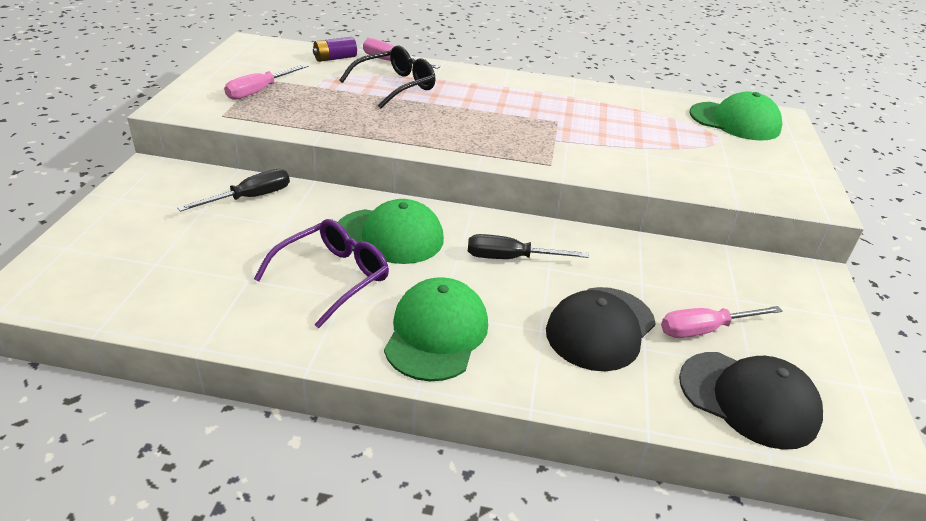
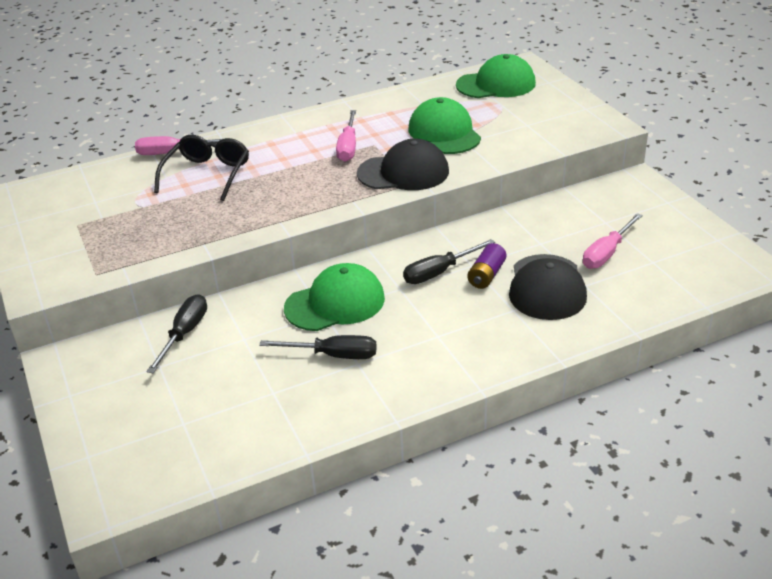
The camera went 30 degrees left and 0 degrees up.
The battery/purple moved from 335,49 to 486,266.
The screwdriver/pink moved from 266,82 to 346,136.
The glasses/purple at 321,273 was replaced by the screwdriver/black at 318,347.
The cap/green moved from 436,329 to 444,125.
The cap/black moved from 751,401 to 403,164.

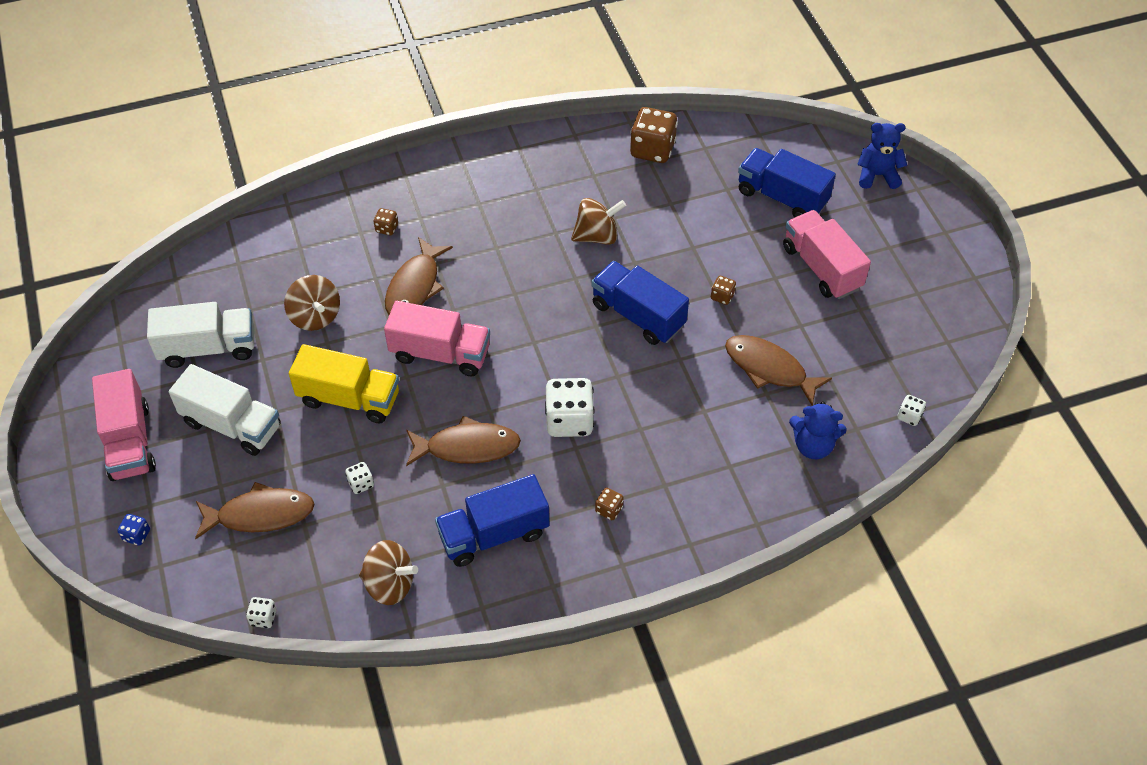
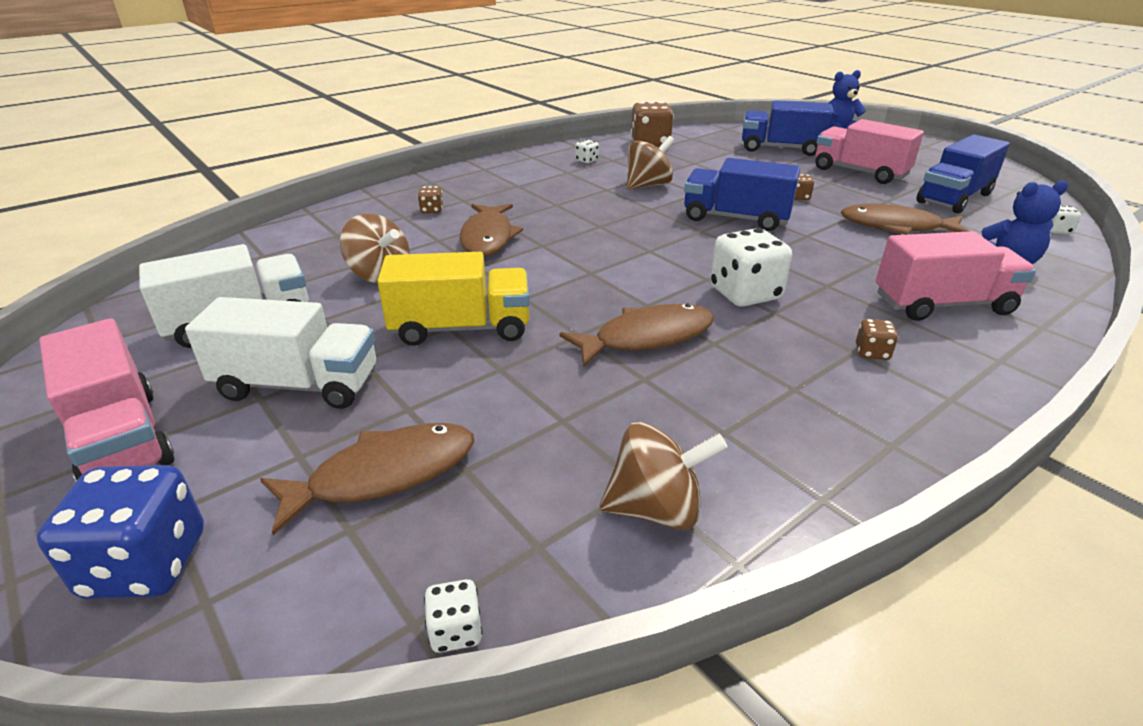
The camera went 20 degrees left and 20 degrees down.
The truck/pink moved from 437,338 to 956,276.
The dice/white moved from 359,478 to 587,151.
The truck/blue moved from 492,520 to 963,174.
The dice/blue at 133,530 changed to 2.13 times the size.

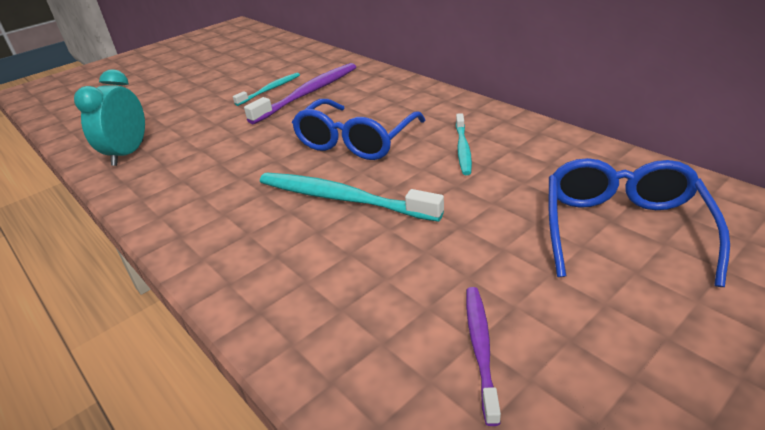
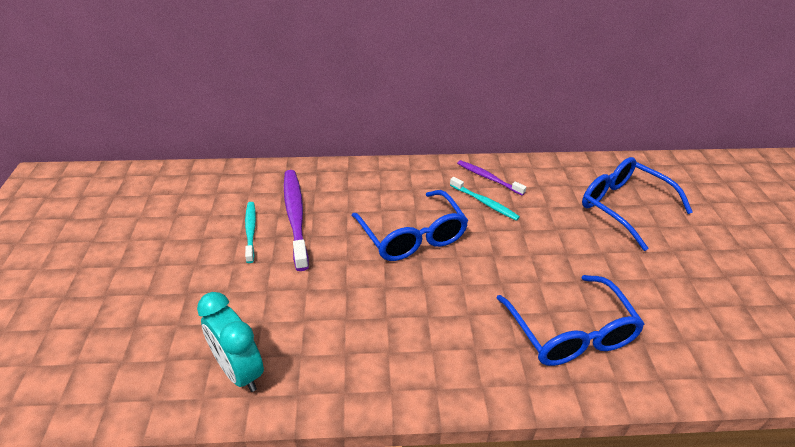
The camera went 55 degrees left and 5 degrees up.
The toothbrush/turquoise at 352,197 disappeared.
The toothbrush/purple moved from 483,356 to 491,178.
The glasses/blue at 571,320 appeared.

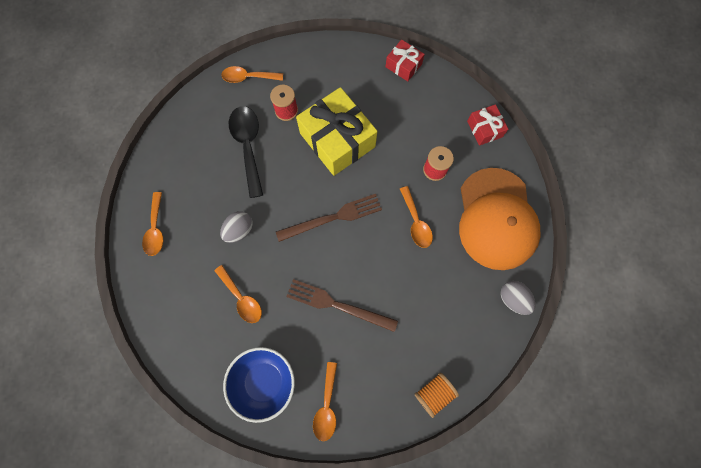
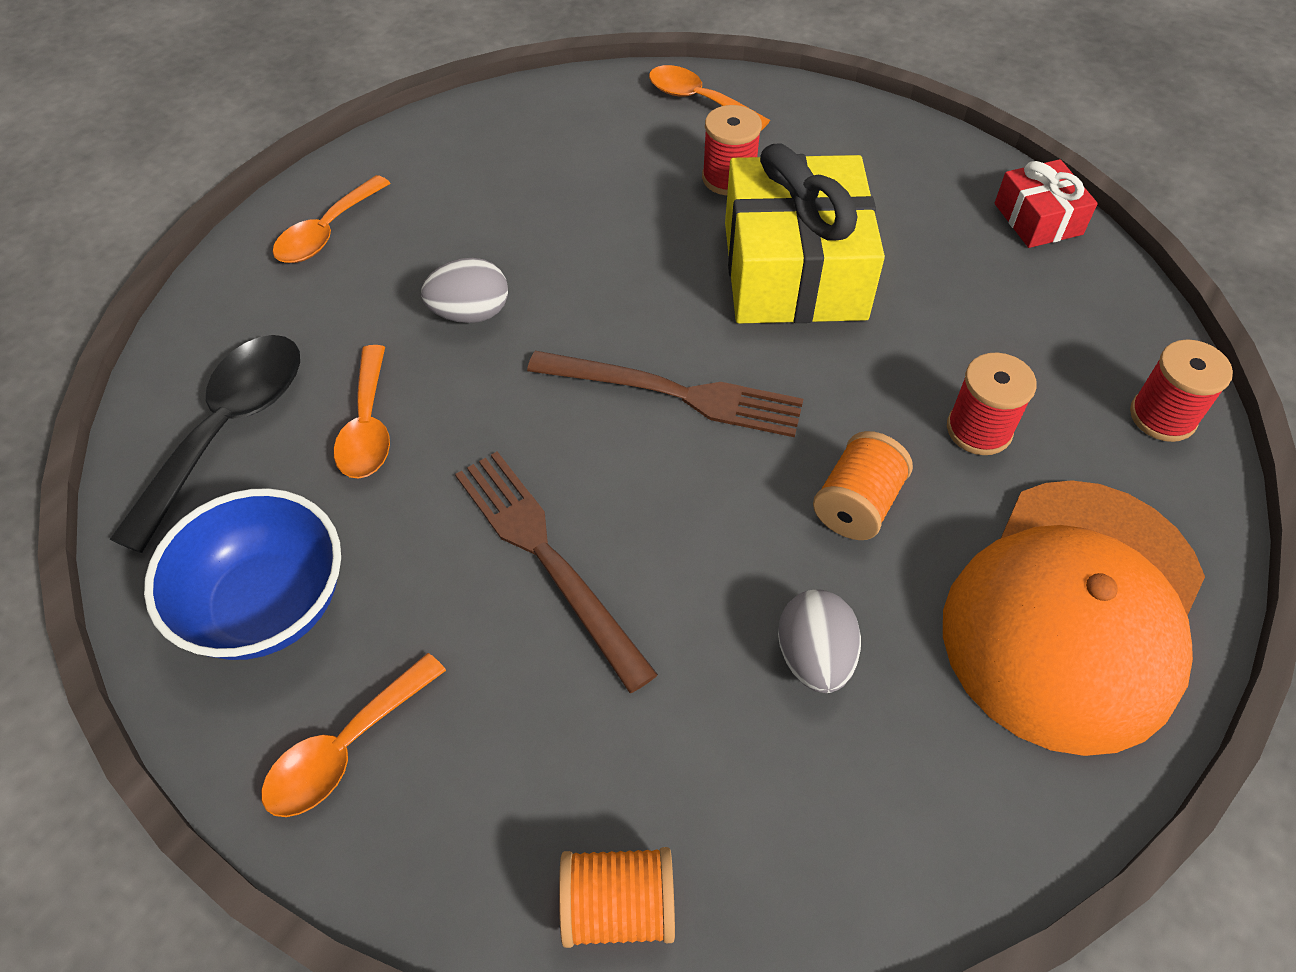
The camera went 35 degrees right and 20 degrees down.
The gift/red at 487,125 was replaced by the spool/red at 1181,390.
The spoon/black moved from 246,152 to 205,444.
The spoon/orange at 416,217 was replaced by the spool/orange at 863,485.
The egg/grey moved from 518,298 to 819,641.

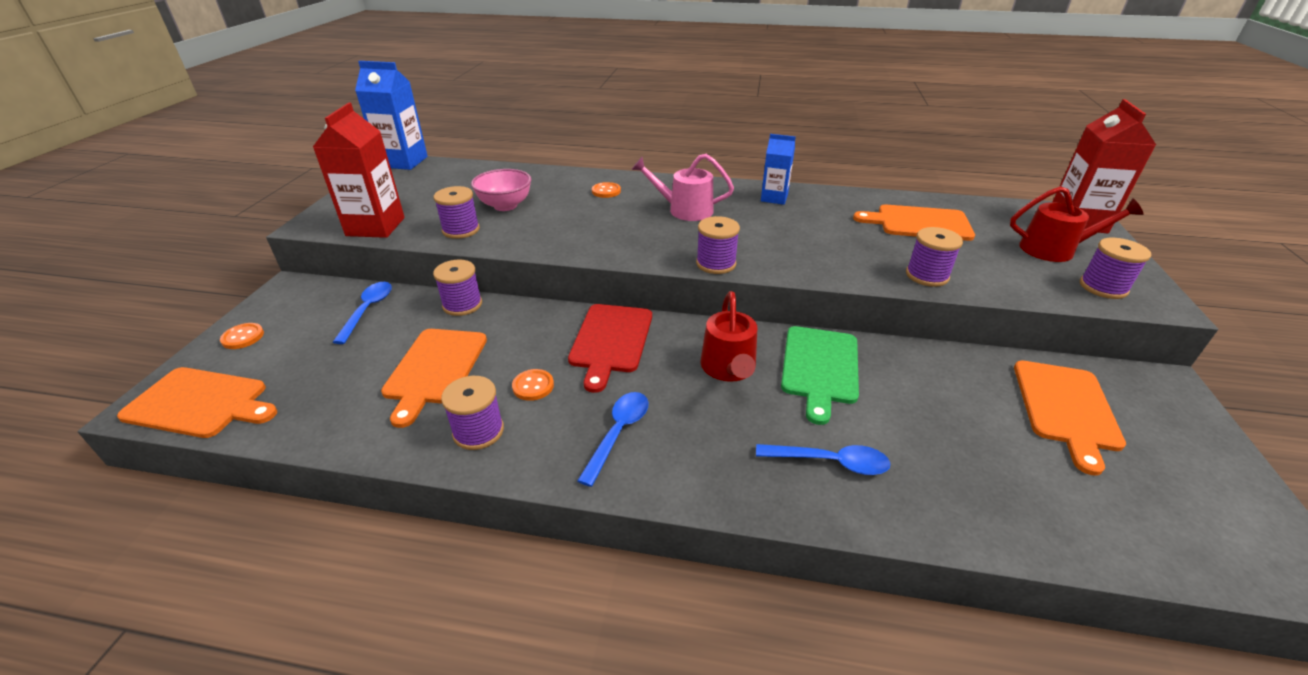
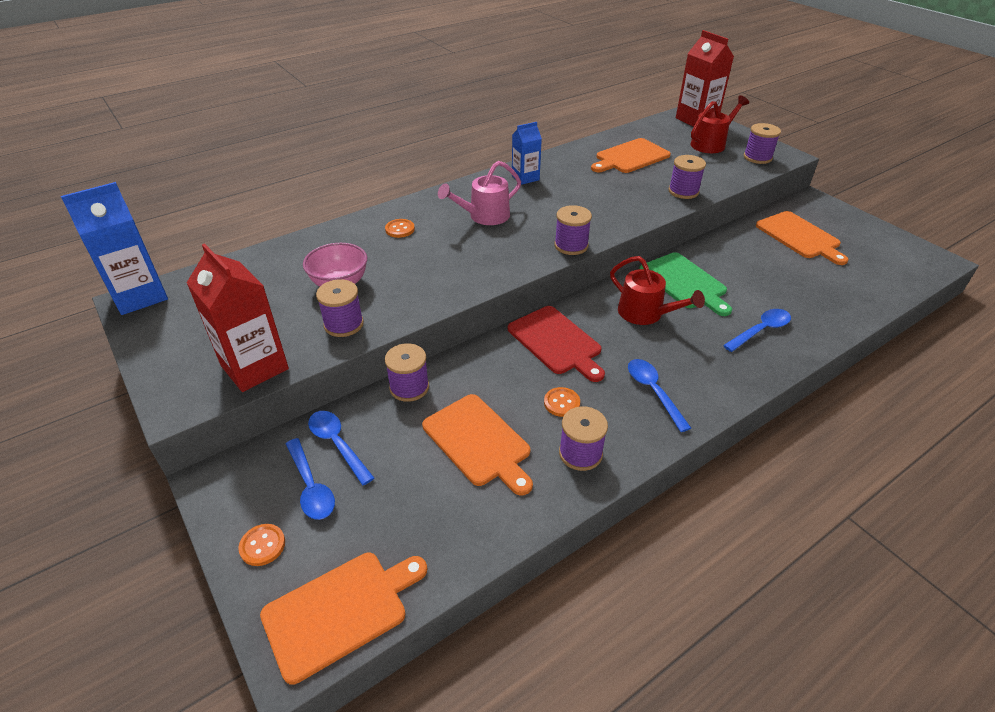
The camera went 45 degrees left and 5 degrees up.
The spoon/blue at 310,479 appeared.

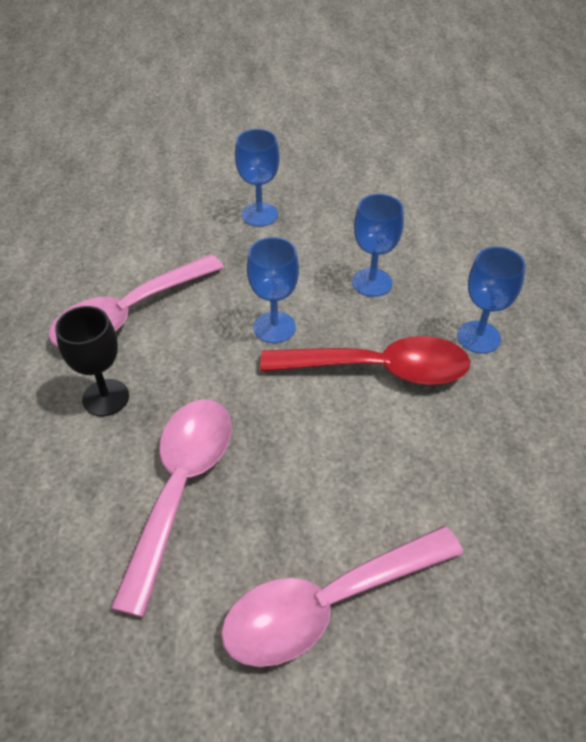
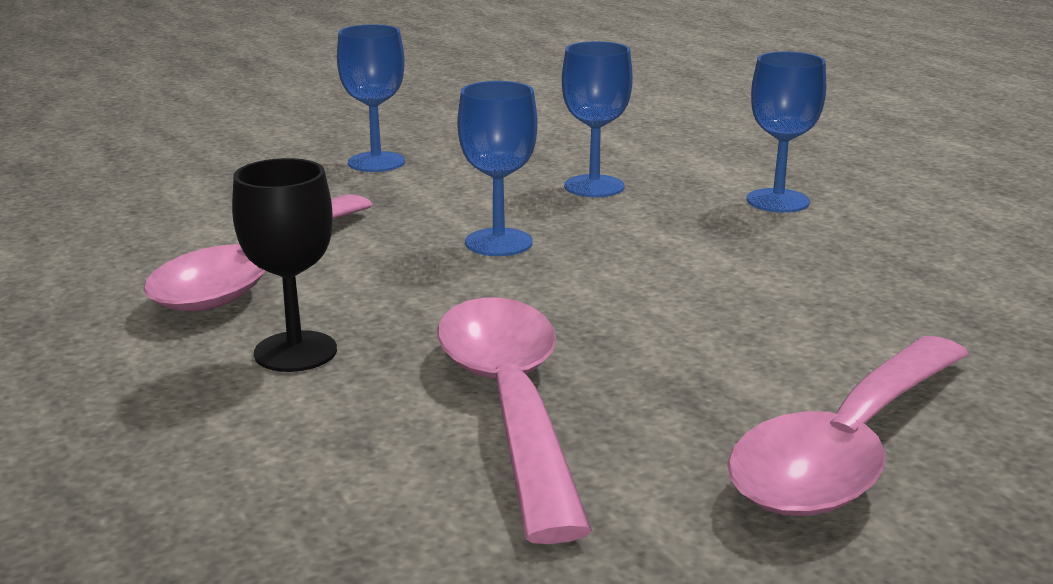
The camera went 25 degrees left and 25 degrees down.
The spoon/red at 365,360 disappeared.

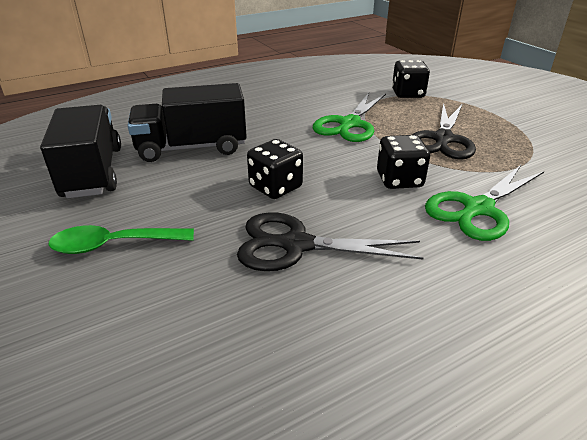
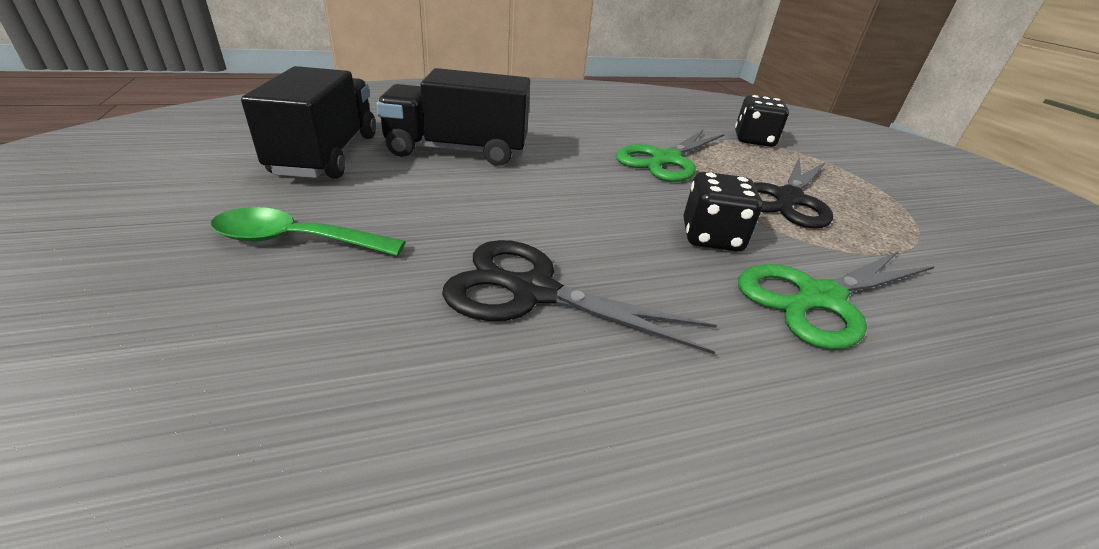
The camera went 10 degrees right and 0 degrees up.
The dice/black at 275,169 disappeared.

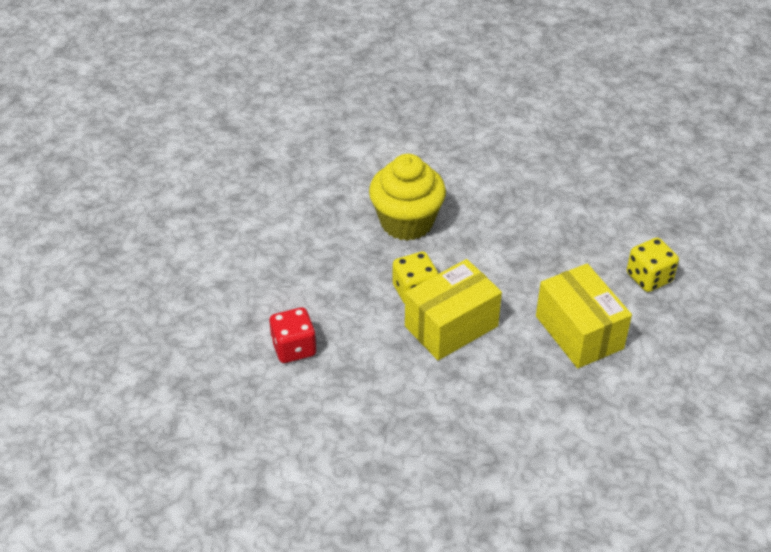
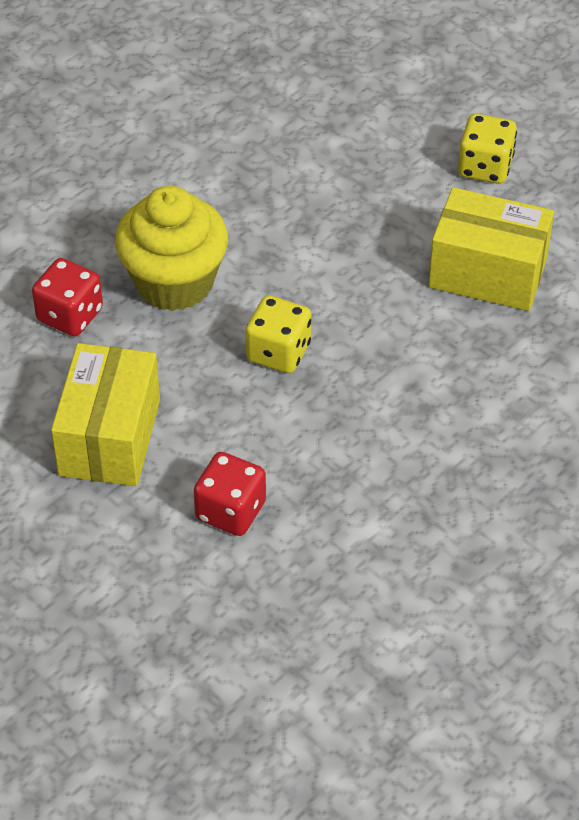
The camera went 45 degrees left and 5 degrees up.
The box/yellow moved from 453,309 to 105,414.
The dice/red at 67,297 appeared.

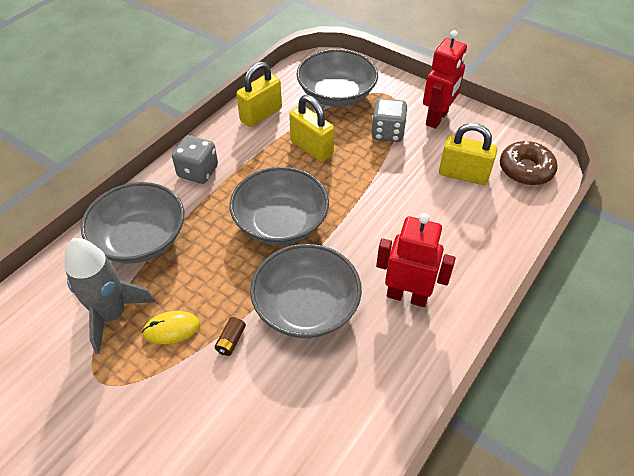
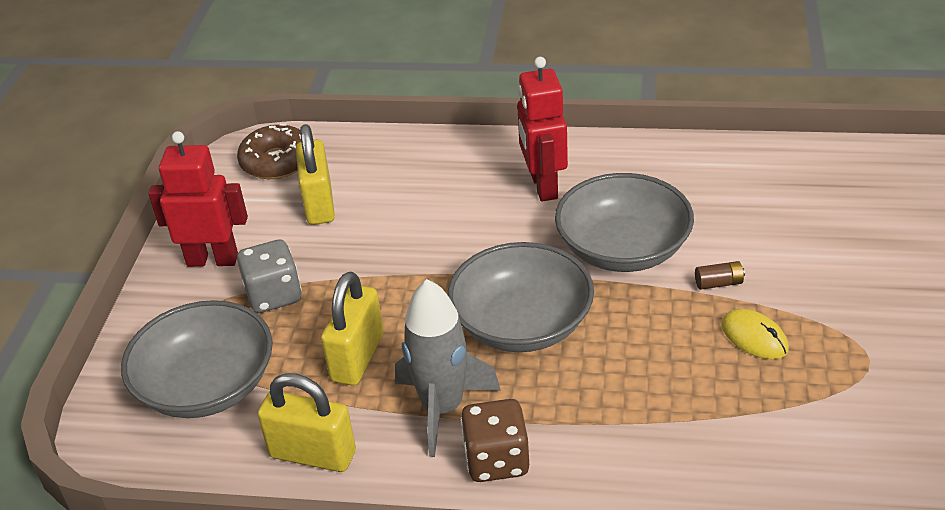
The camera went 115 degrees left and 10 degrees down.
The dice/grey at 195,159 became the dice/brown at 495,440.
The bowl/grey at 132,223 disappeared.
The rocket/grey moved from 110,296 to 448,368.

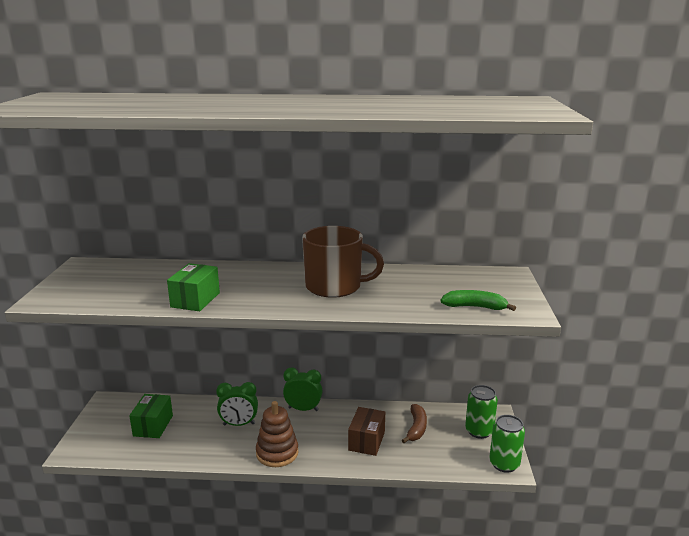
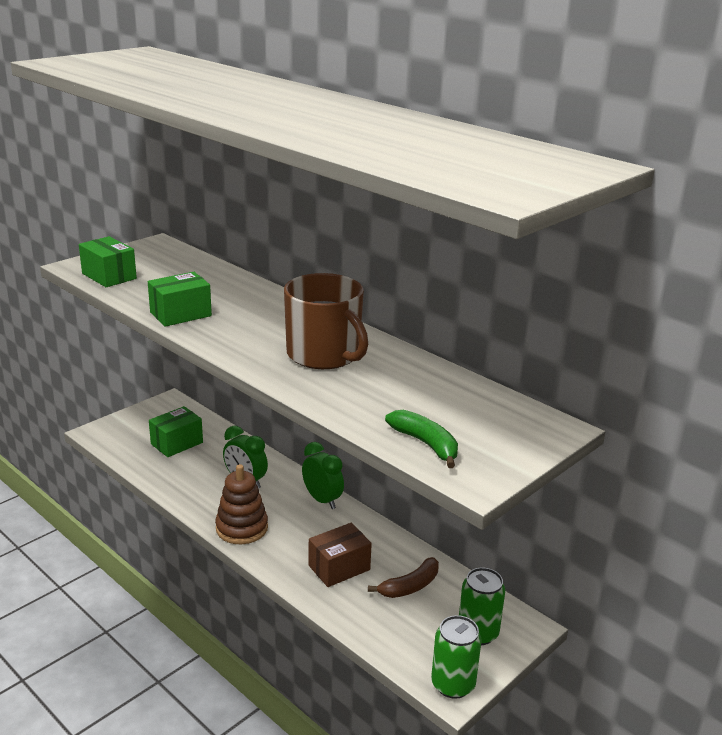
The camera went 40 degrees right and 5 degrees up.
The box/green at 108,261 appeared.

